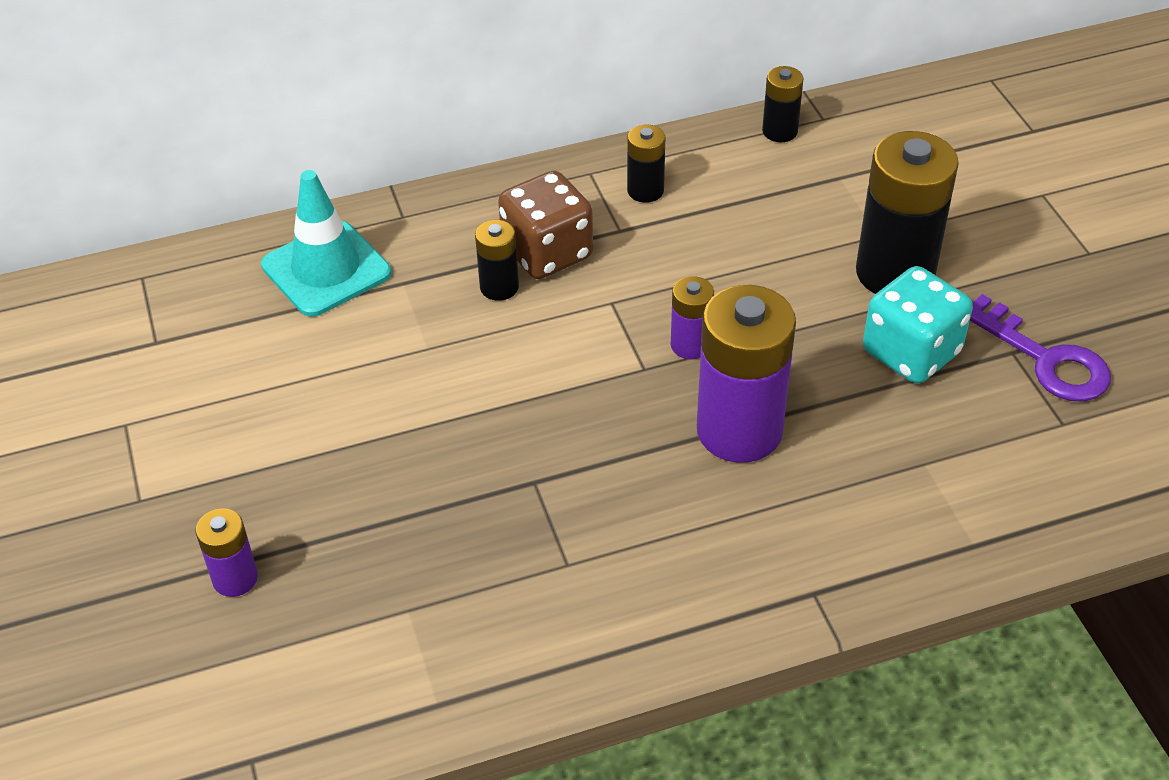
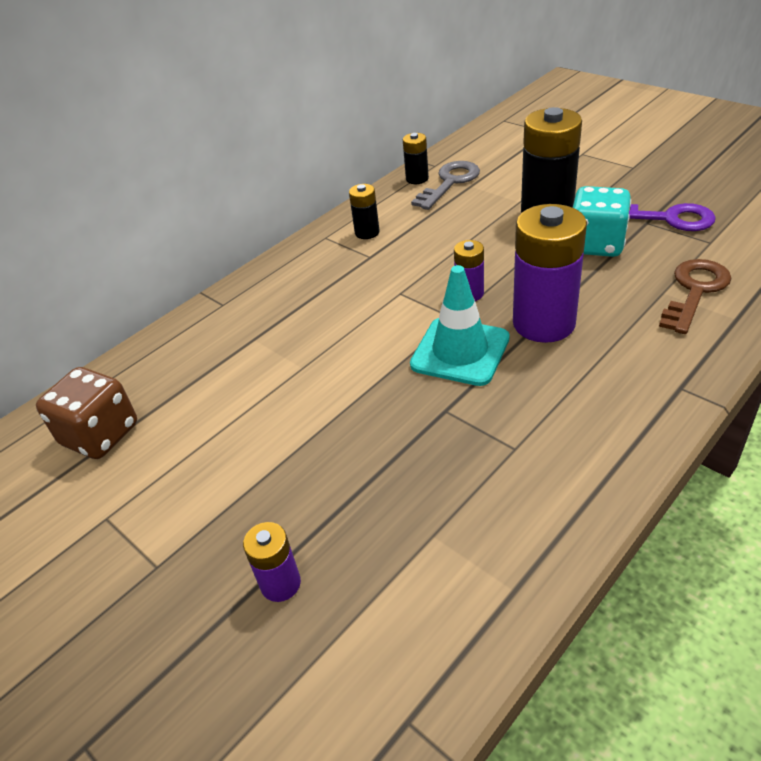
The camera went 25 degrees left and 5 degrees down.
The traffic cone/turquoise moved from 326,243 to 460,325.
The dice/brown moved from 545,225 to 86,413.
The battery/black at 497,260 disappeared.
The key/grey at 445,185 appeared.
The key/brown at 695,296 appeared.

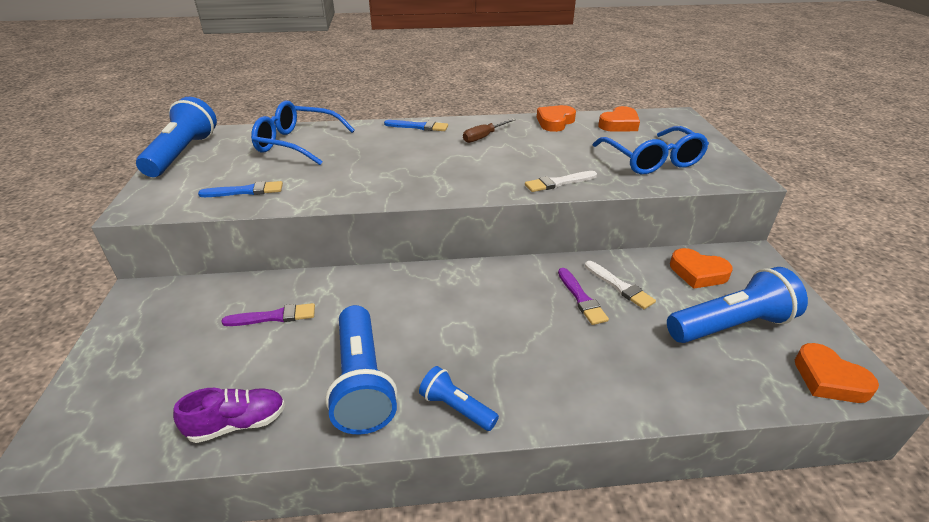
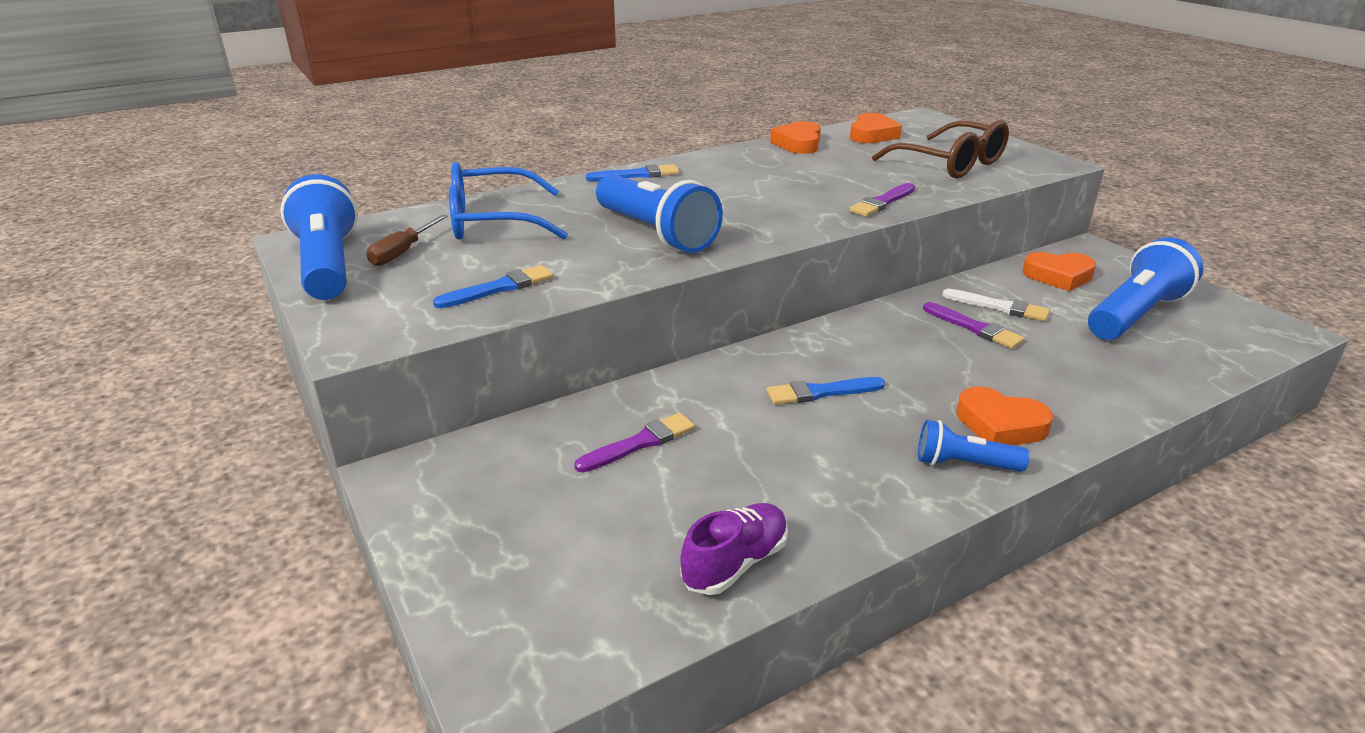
The camera went 25 degrees left and 5 degrees down.
The screwdriver/brown moved from 489,130 to 407,240.
The glasses/blue at 651,150 became the glasses/brown at 940,149.
The brush/white at 561,181 became the brush/purple at 882,200.
The flashlight/blue moved from 361,370 to 659,213.
The heart/orange moved from 837,373 to 1005,415.
The brush/blue at 825,391 appeared.

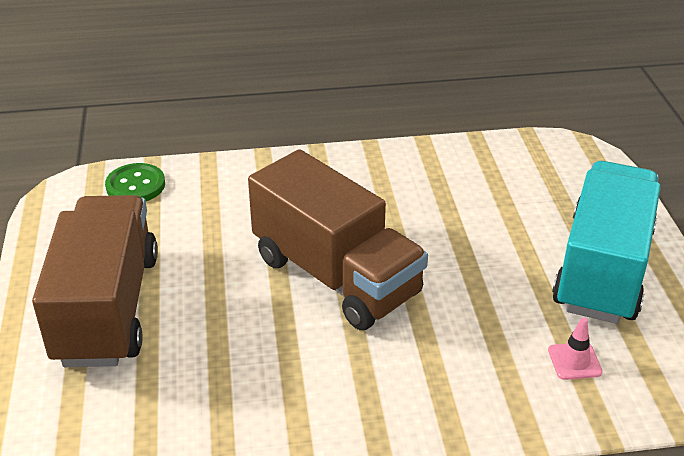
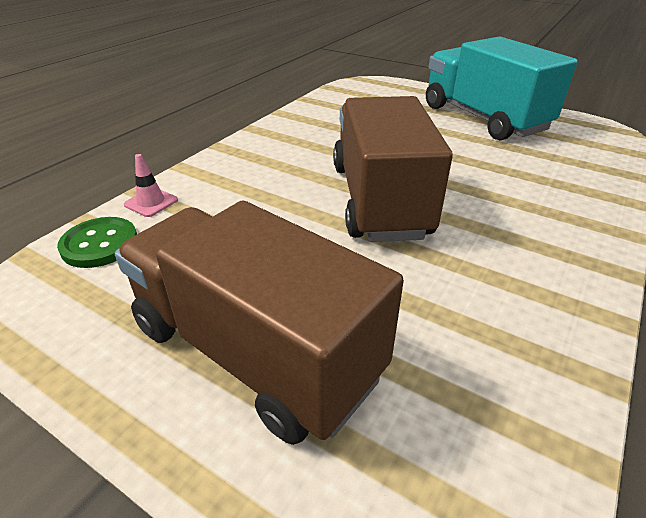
The camera went 50 degrees left and 0 degrees up.
The truck/brown at 338,239 turned 90 degrees counterclockwise.
The traffic cone/pink moved from 575,348 to 151,185.

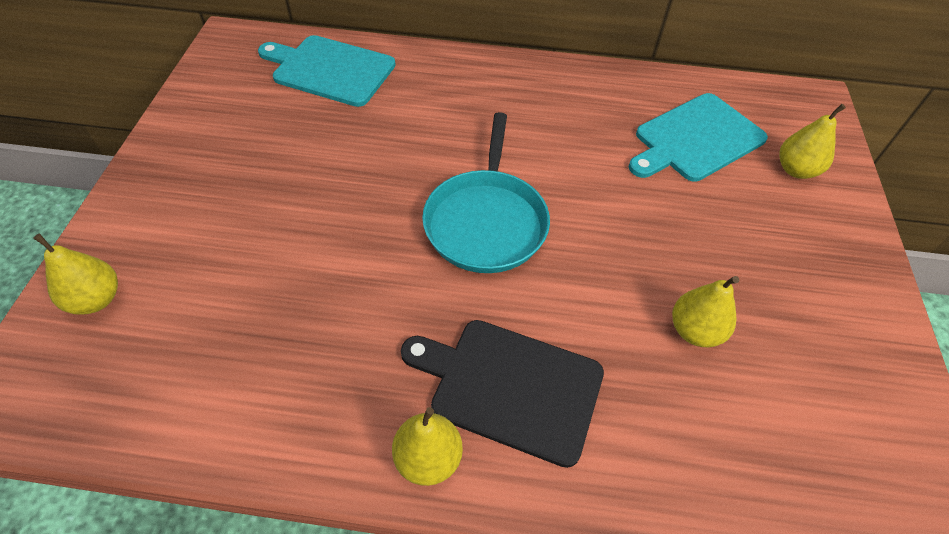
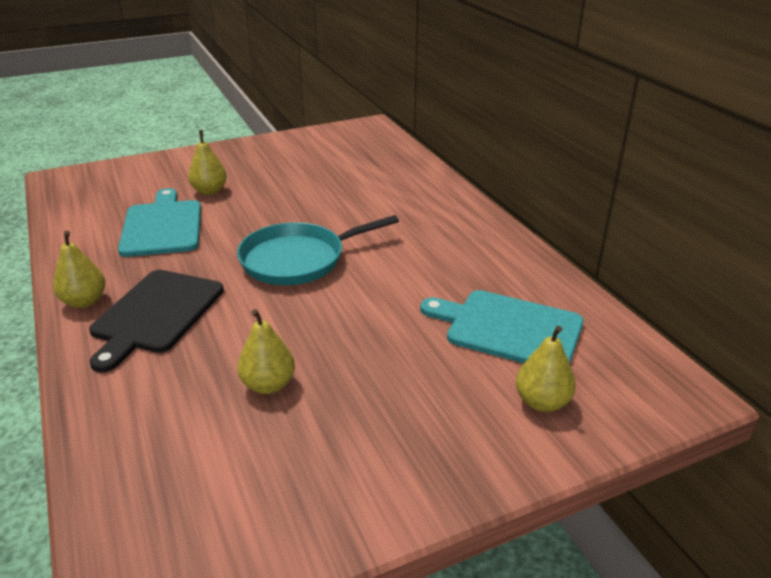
The camera went 60 degrees right and 20 degrees down.
The cutting board/turquoise moved from 327,71 to 159,222.
The pear/yellow moved from 75,274 to 207,162.
The cutting board/black at 502,394 turned 150 degrees counterclockwise.

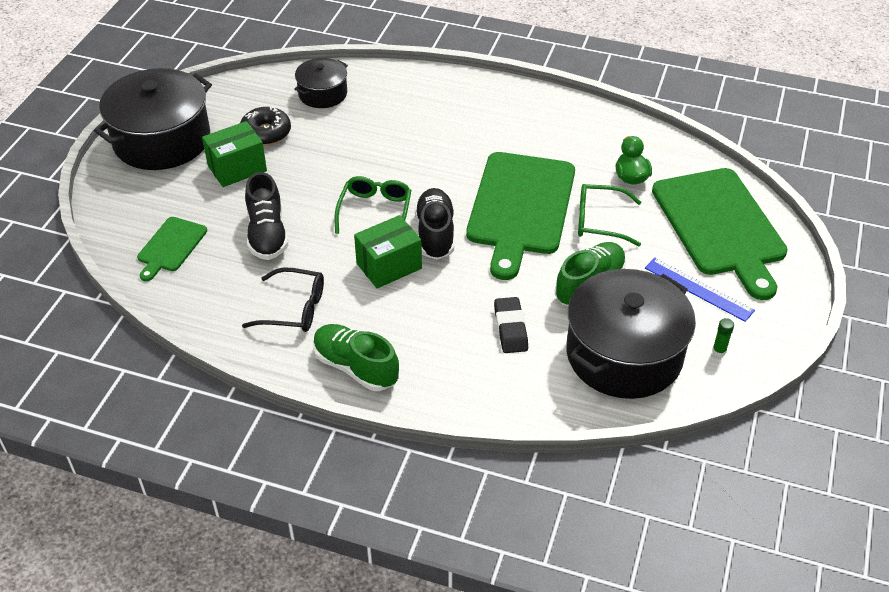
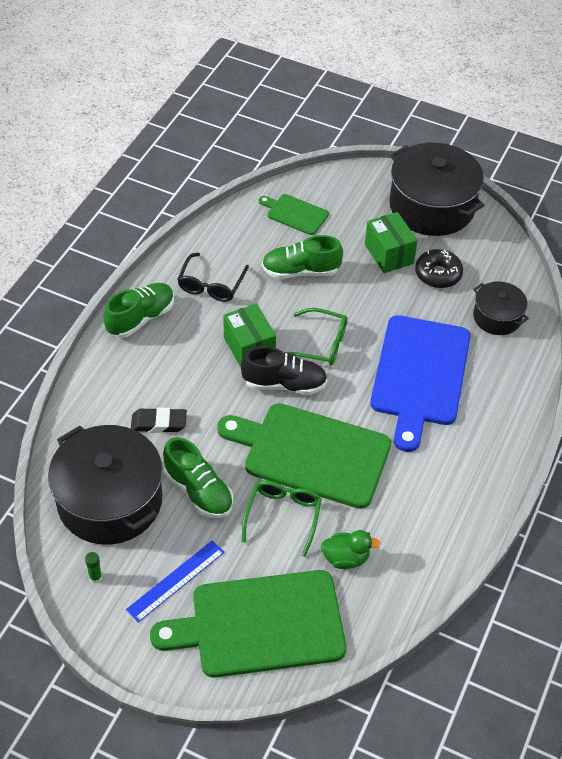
The camera went 95 degrees right and 5 degrees up.
The shoe/black at 267,216 became the shoe/green at 302,257.
The cutting board/blue at 420,383 appeared.

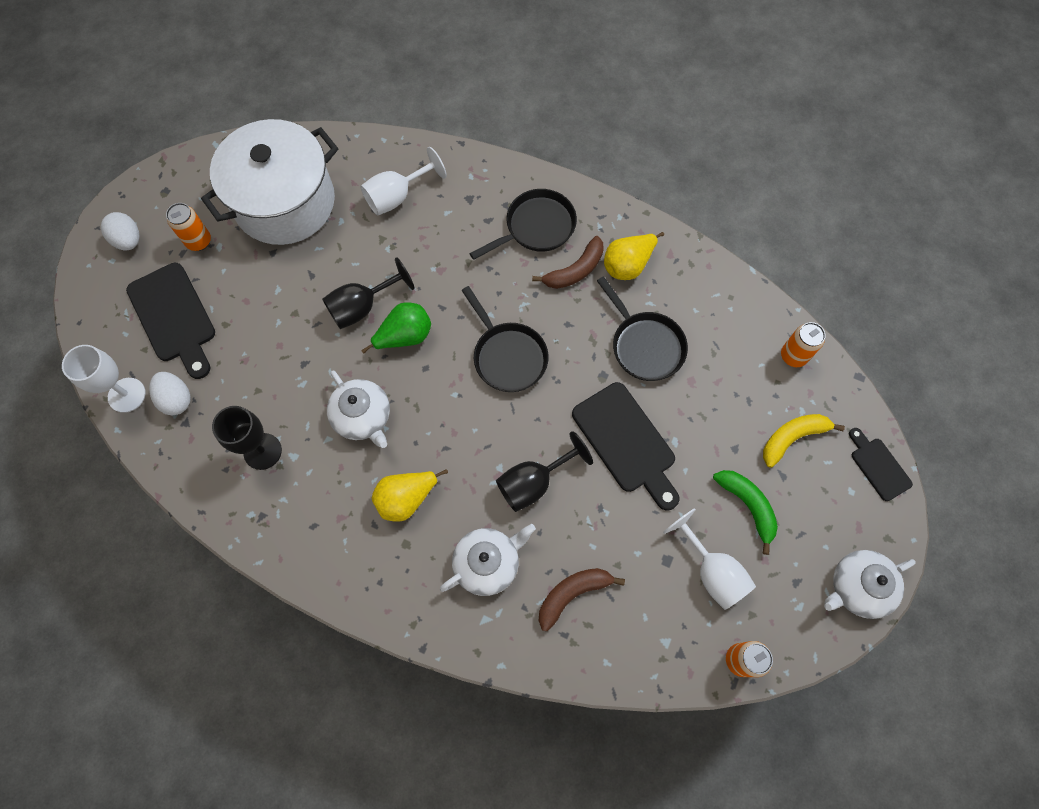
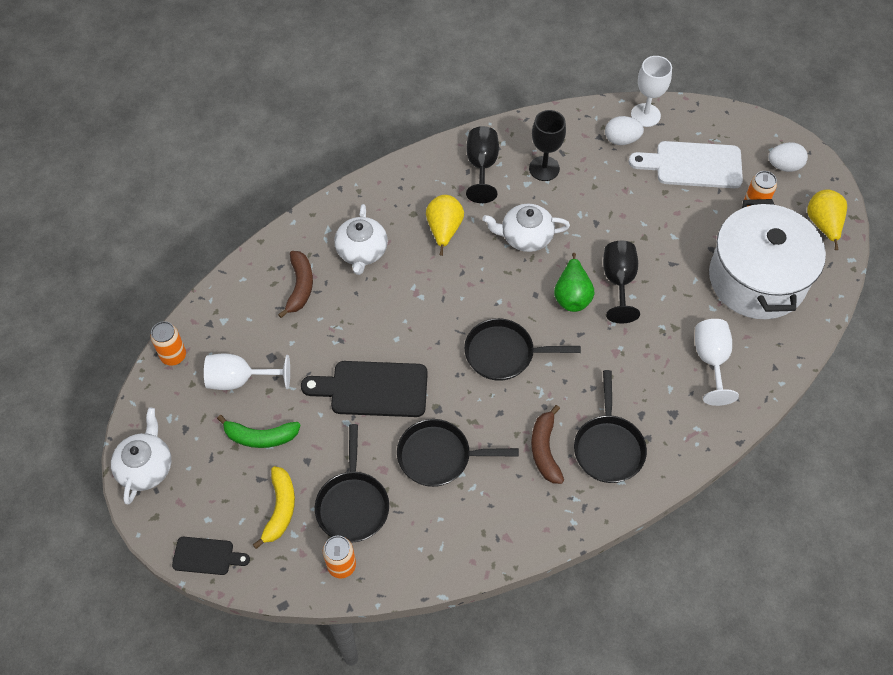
The camera went 125 degrees right and 10 degrees down.
The pear/yellow moved from 634,256 to 827,219.
The cutting board/black at 170,321 became the cutting board/white at 686,164.
The goblet/black moved from 544,471 to 482,164.
The pan/black at 352,483 appeared.

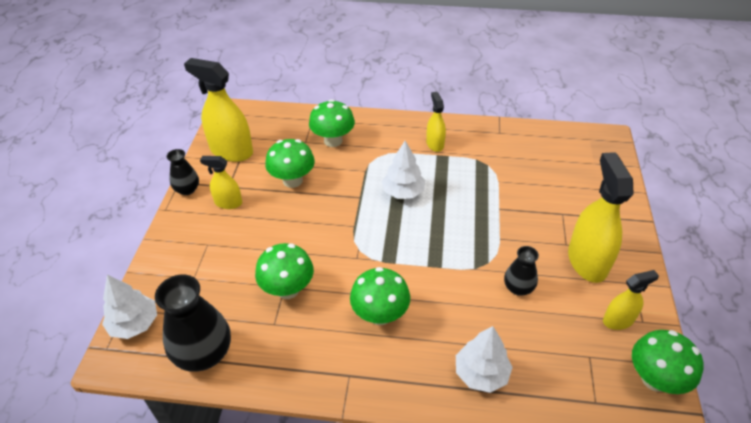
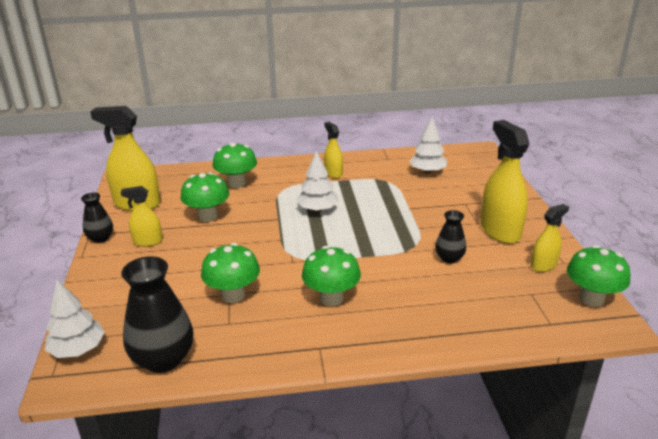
The camera went 15 degrees left and 15 degrees down.
The tree/white moved from 484,359 to 428,145.

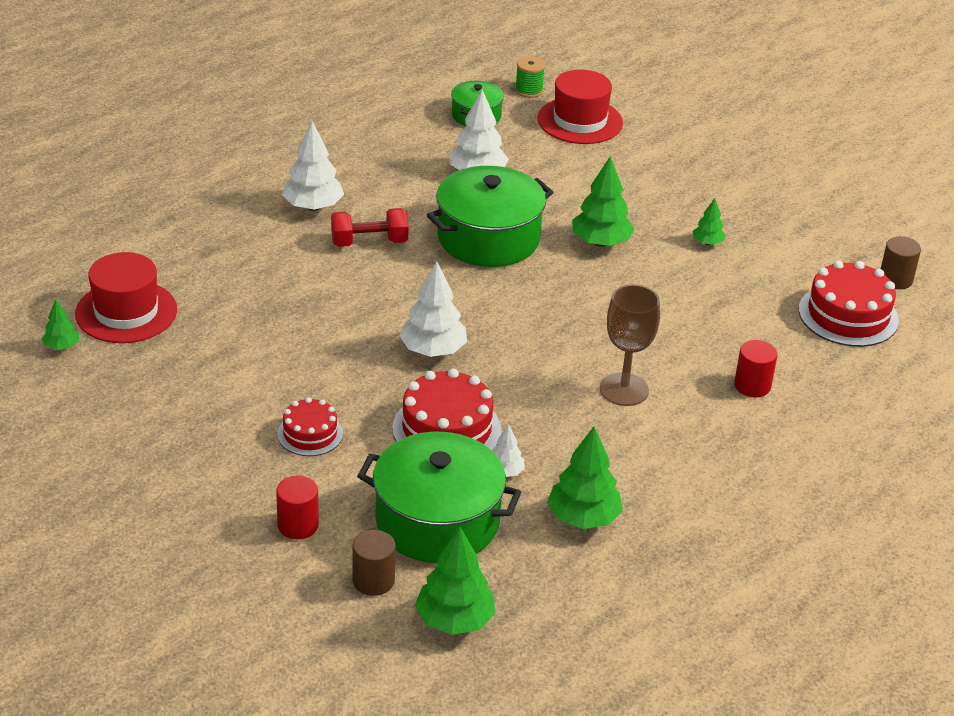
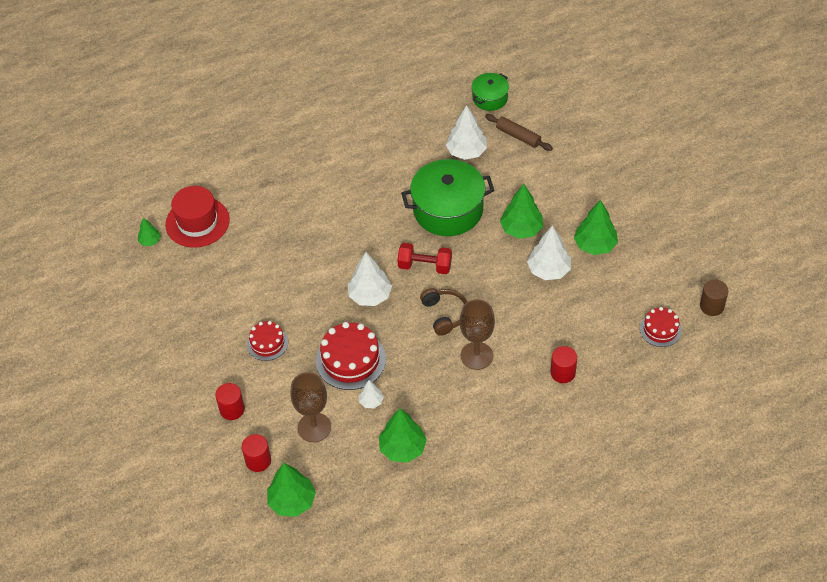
The camera went 25 degrees right and 15 degrees up.
The spool/green at 530,77 disappeared.
The hat/red at 580,107 disappeared.
The tree/white moved from 313,166 to 549,252.
The tree/green at 709,221 changed to 1.86 times the size.
The dumbbell/red moved from 370,227 to 424,258.
The cake/red at 849,303 changed to 0.60 times the size.
The pot/green at 439,497 was replaced by the goblet/brown at 310,407.
The cylinder/brown at 374,563 became the cylinder/red at 256,453.
The rolling pin/brown at 519,132 appeared.
The headphones/brown at 443,312 appeared.

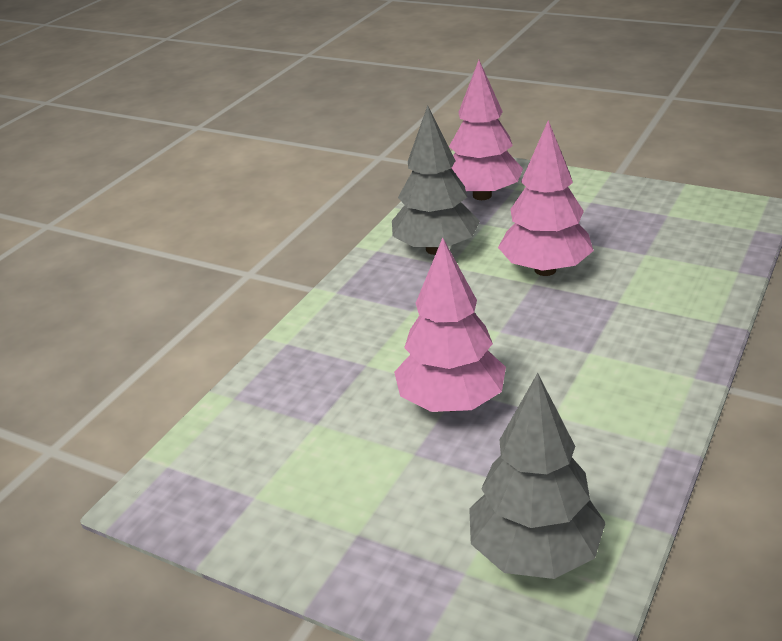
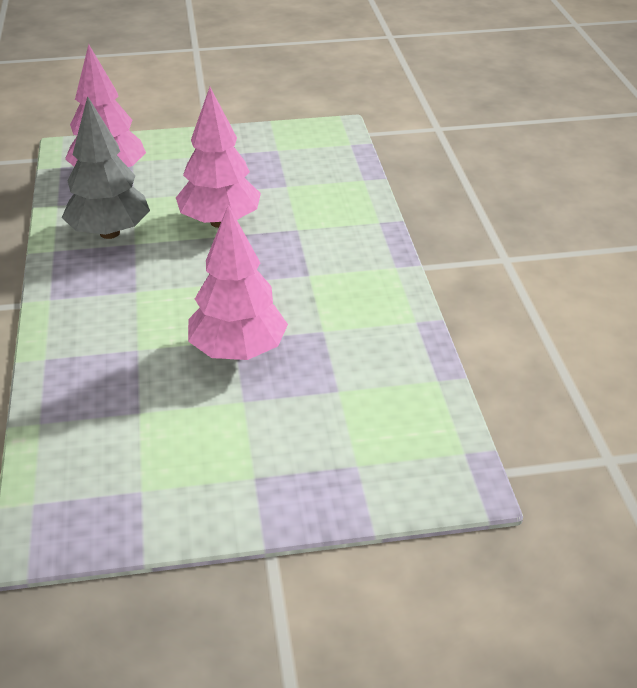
The camera went 40 degrees left and 5 degrees up.
The tree/grey at 537,476 disappeared.

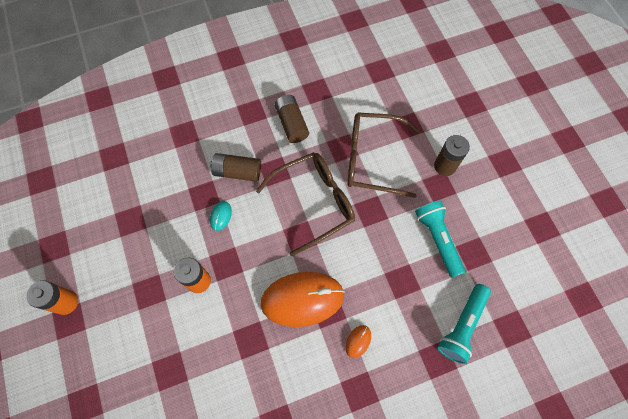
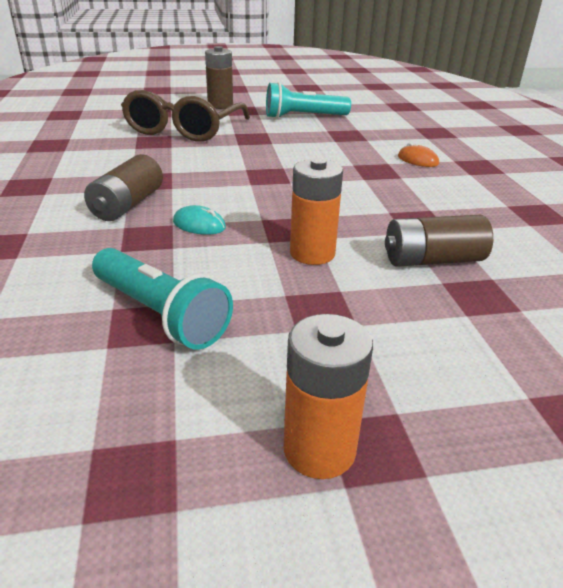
The camera went 80 degrees left and 35 degrees down.
The battery/brown moved from 292,119 to 439,241.
The glasses/brown at 305,204 disappeared.
The mouse/orange at 303,299 disappeared.
The flashlight/turquoise moved from 464,324 to 162,299.

